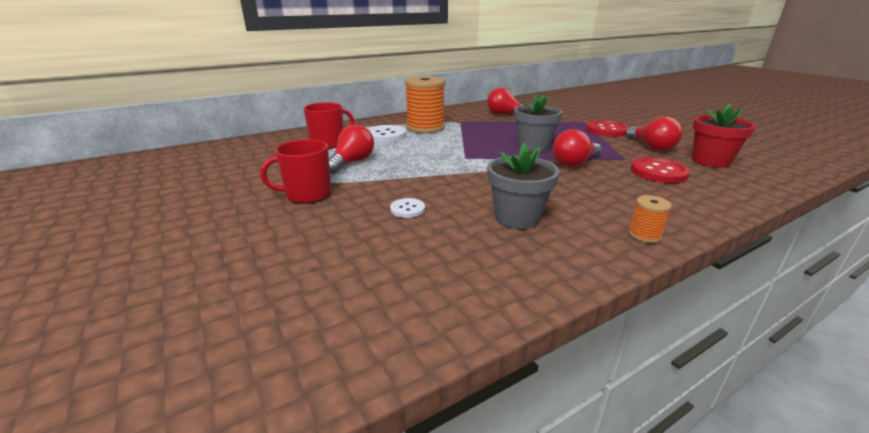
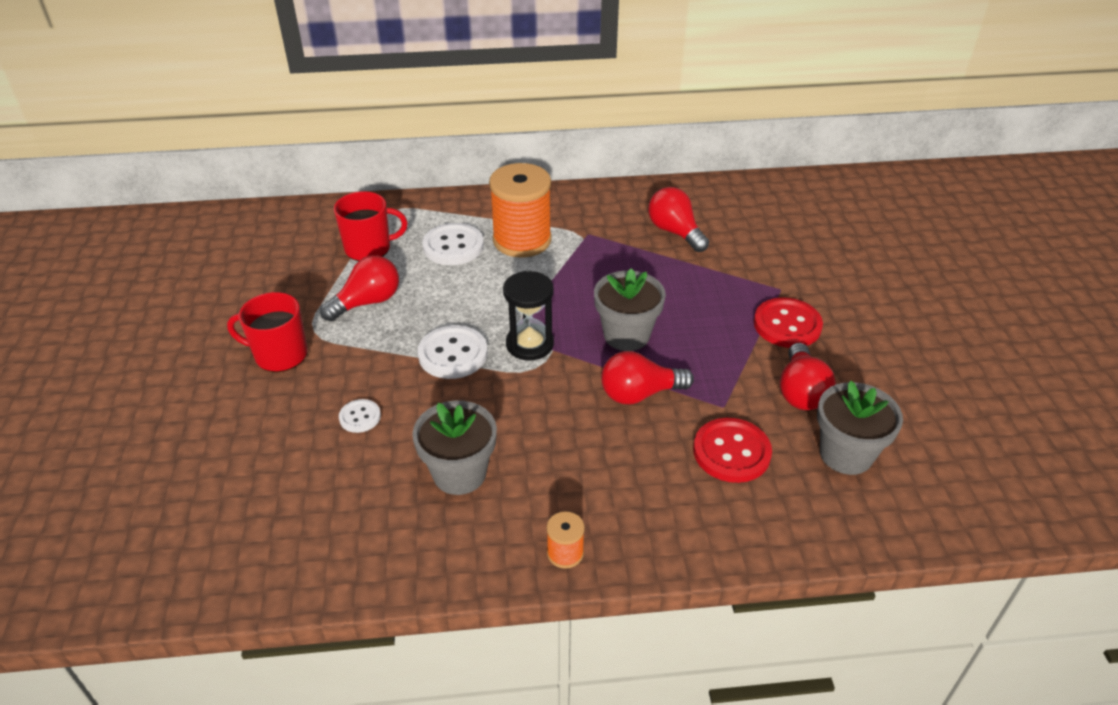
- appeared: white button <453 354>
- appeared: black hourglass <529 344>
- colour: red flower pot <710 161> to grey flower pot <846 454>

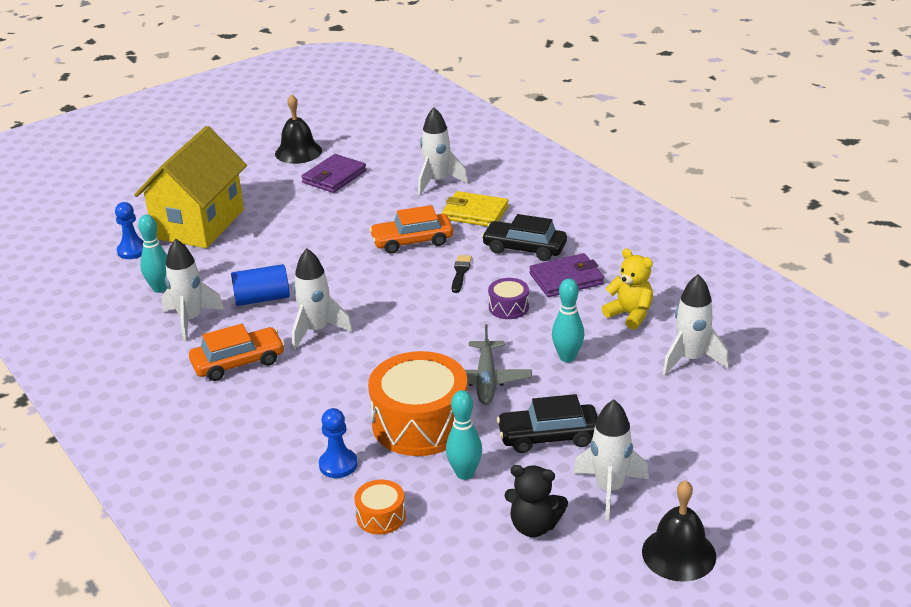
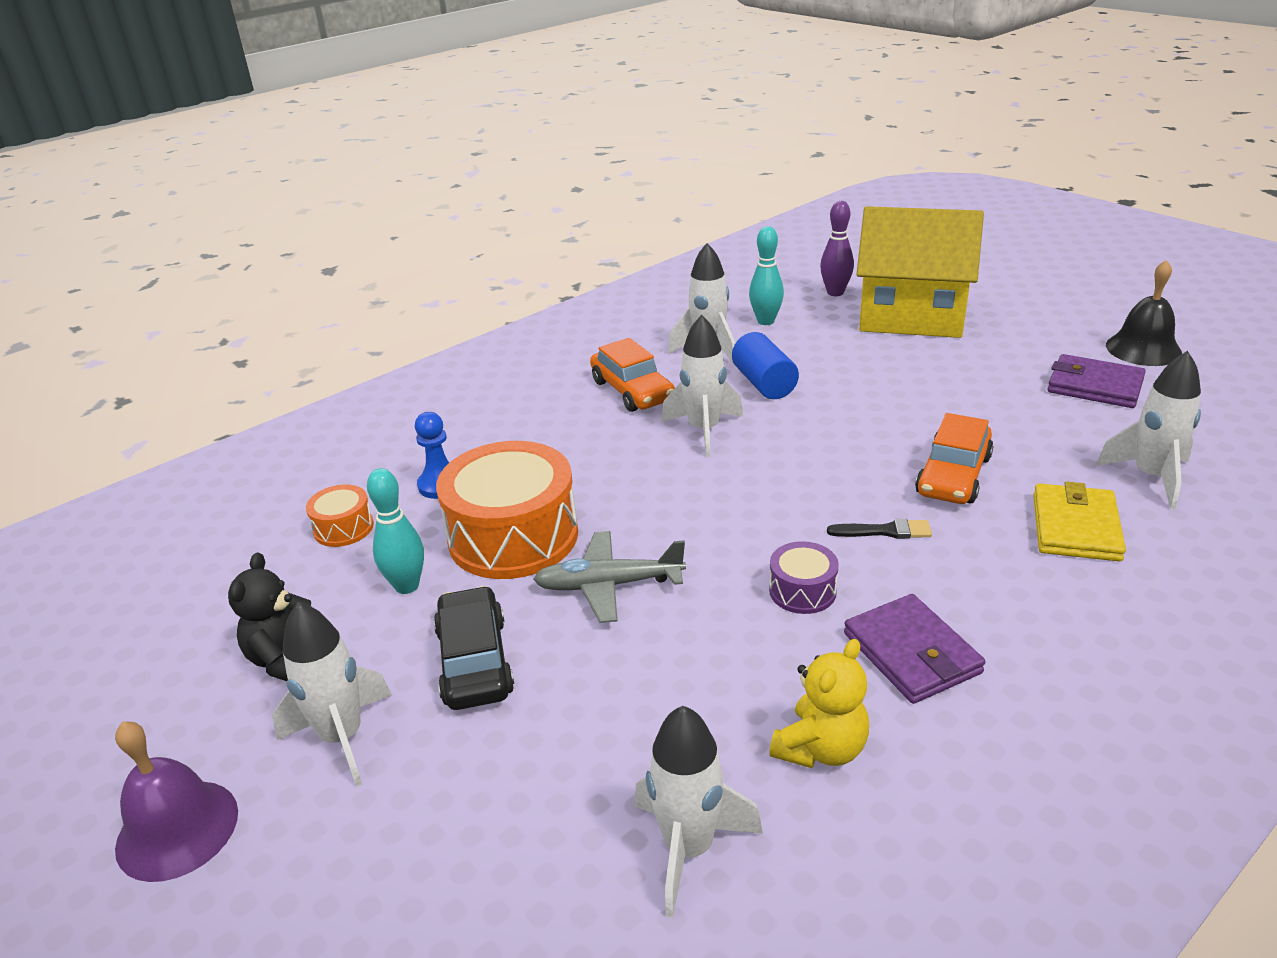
- colour: black bell <679 553> to purple bell <177 829>
- exchanged: blue pawn <132 251> to purple bowling pin <835 293>
- spun: orange car <412 241> = <953 475> 135 degrees counterclockwise
- missing: black car <524 248>
- missing: turquoise bowling pin <567 357>

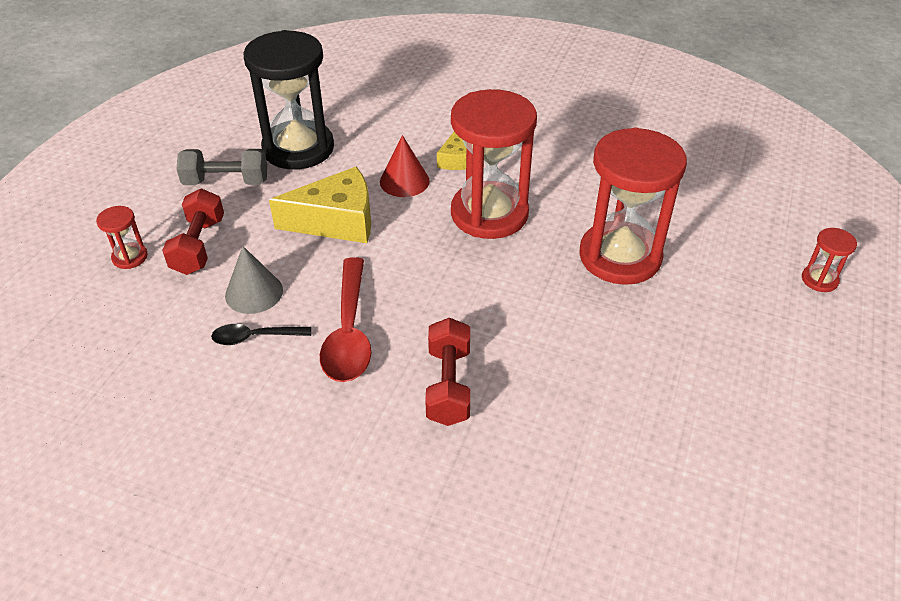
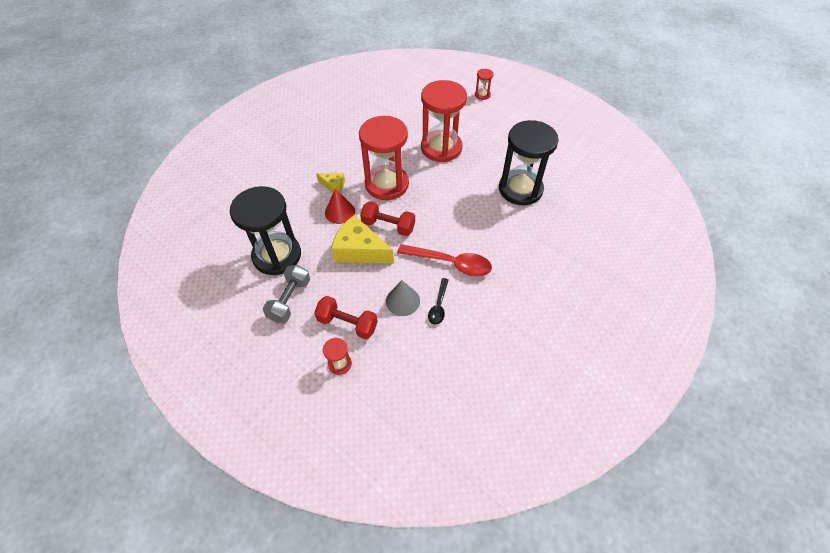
- spun: yellow cheese <337 221> = <359 250> 75 degrees counterclockwise
- relocated: red dumbbell <448 385> to <388 226>
- appeared: black hourglass <520 189>

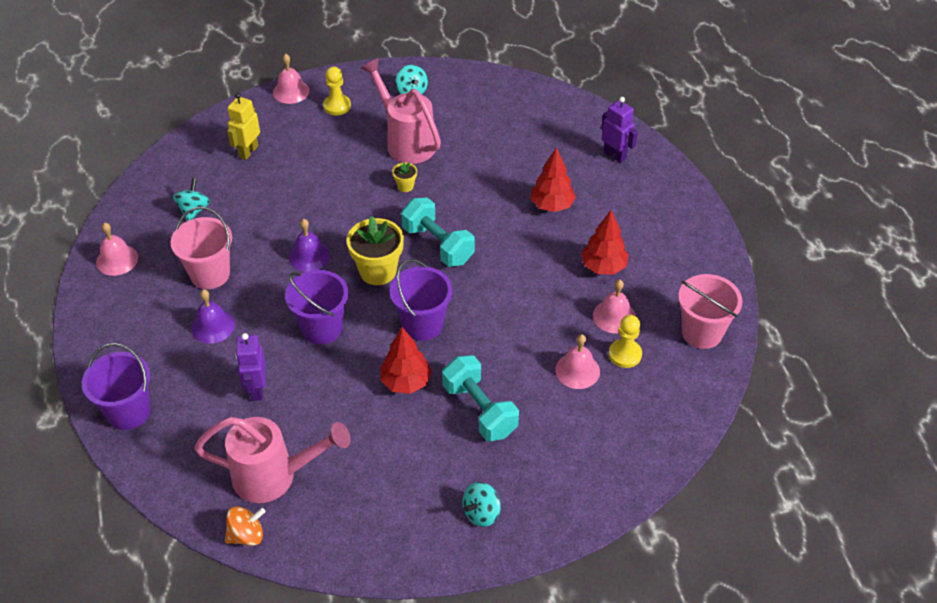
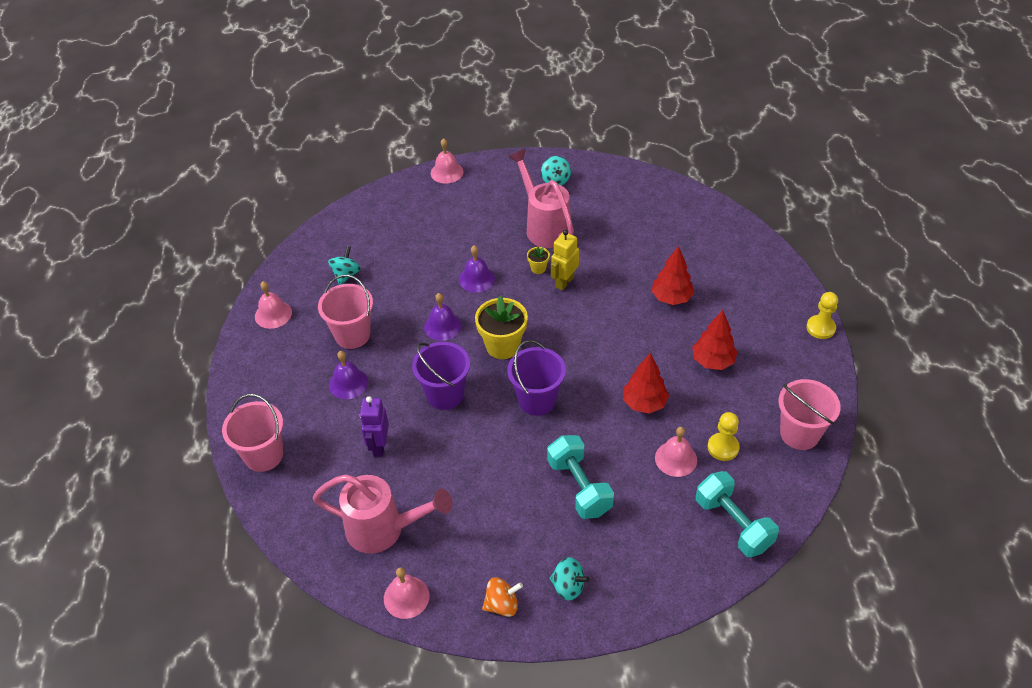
- colour: purple bucket <128 412> to pink bucket <264 455>
- relocated: pink bell <614 316> to <406 597>
- appeared: purple bell <476 279>
- relocated: orange spinning top <247 535> to <502 605>
- spun: turquoise spinning top <481 513> = <568 586> 120 degrees counterclockwise
- relocated: yellow robot <248 151> to <564 282>
- relocated: red tree <406 382> to <644 403>
- relocated: turquoise dumbbell <438 245> to <733 524>
- relocated: yellow pawn <337 106> to <820 328>
- missing: purple robot <615 155>

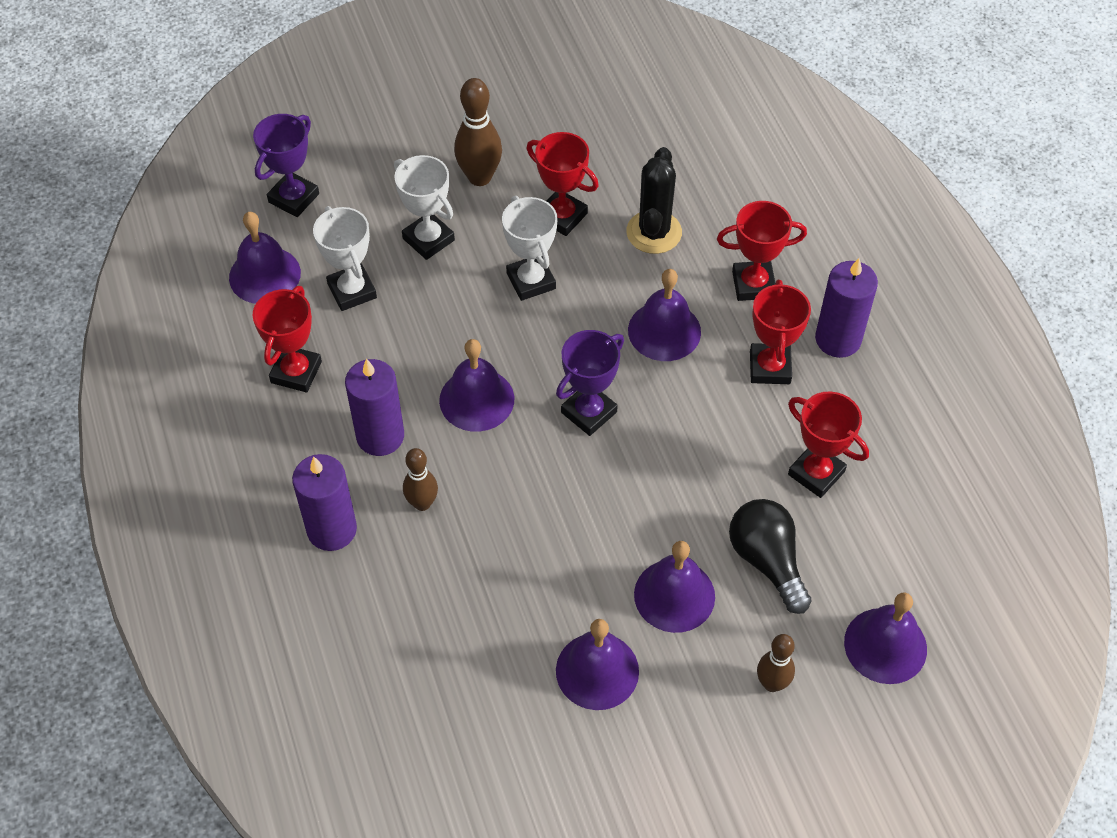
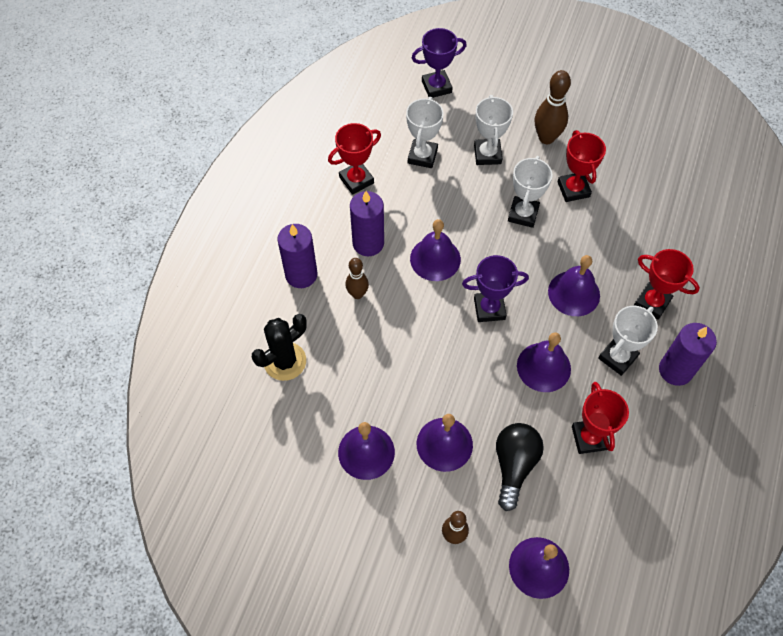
- relocated: black cactus <654 232> to <285 361>
- relocated: purple bell <264 275> to <543 367>
- colour: red trophy <769 367> to white trophy <617 357>

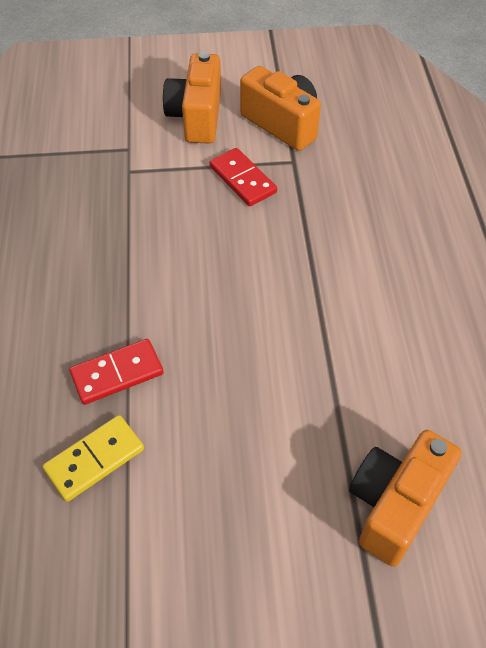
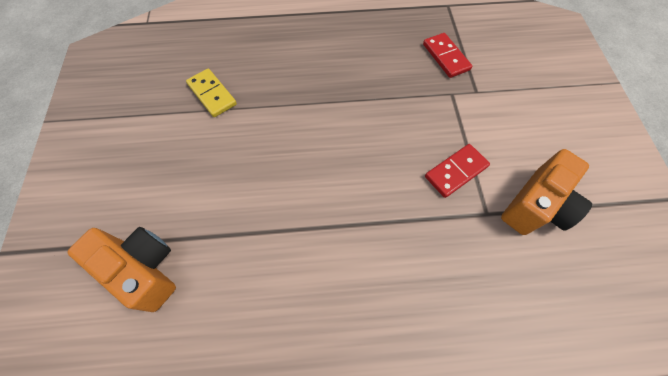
- relocated: red domino <117 373> to <446 57>
- missing: orange camera <197 117>

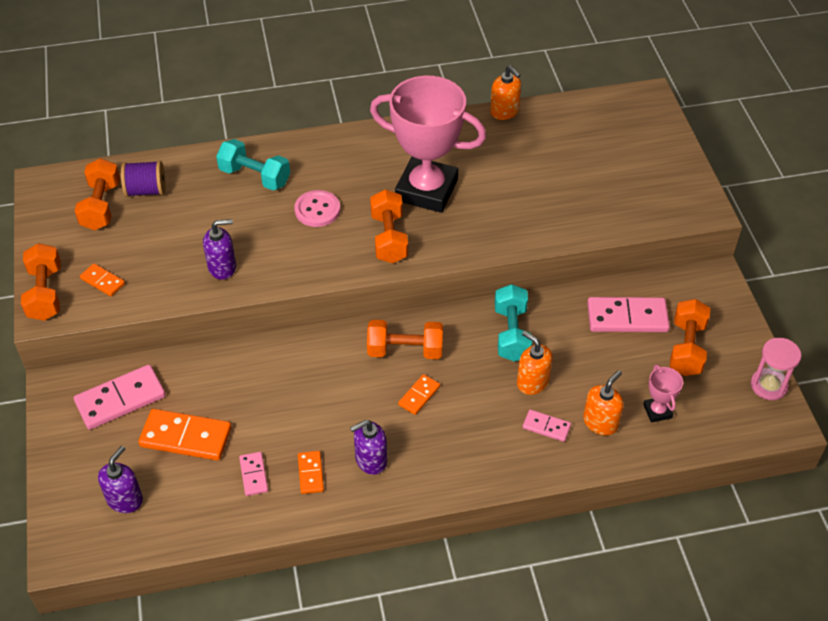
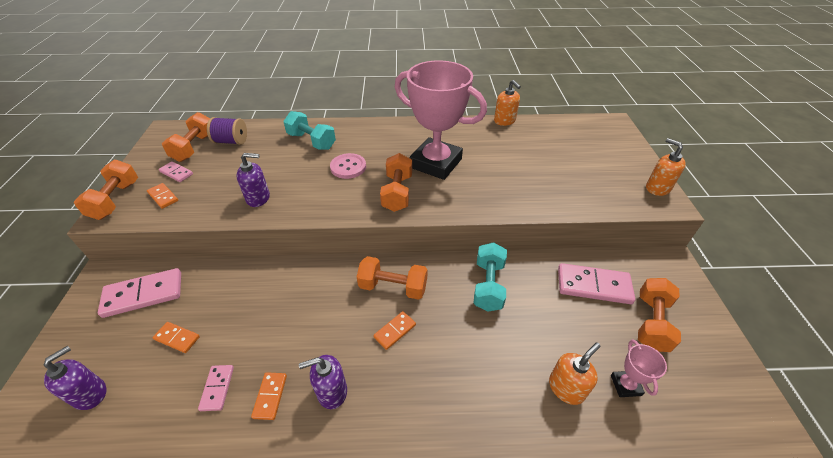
- size: orange domino <186 437> = <177 338> x0.53
- relocated: pink domino <546 427> to <176 173>
- relocated: orange soap dispenser <532 382> to <657 188>
- missing: pink hourglass <768 385>

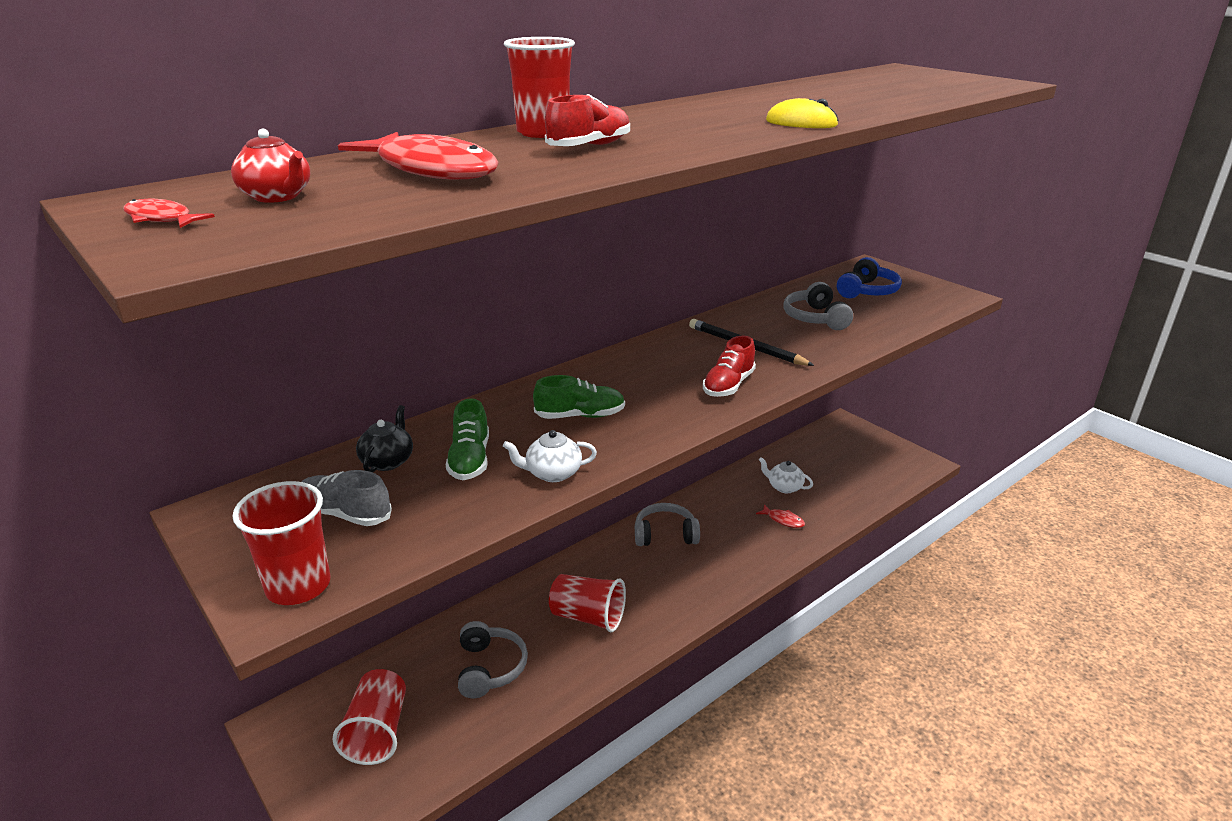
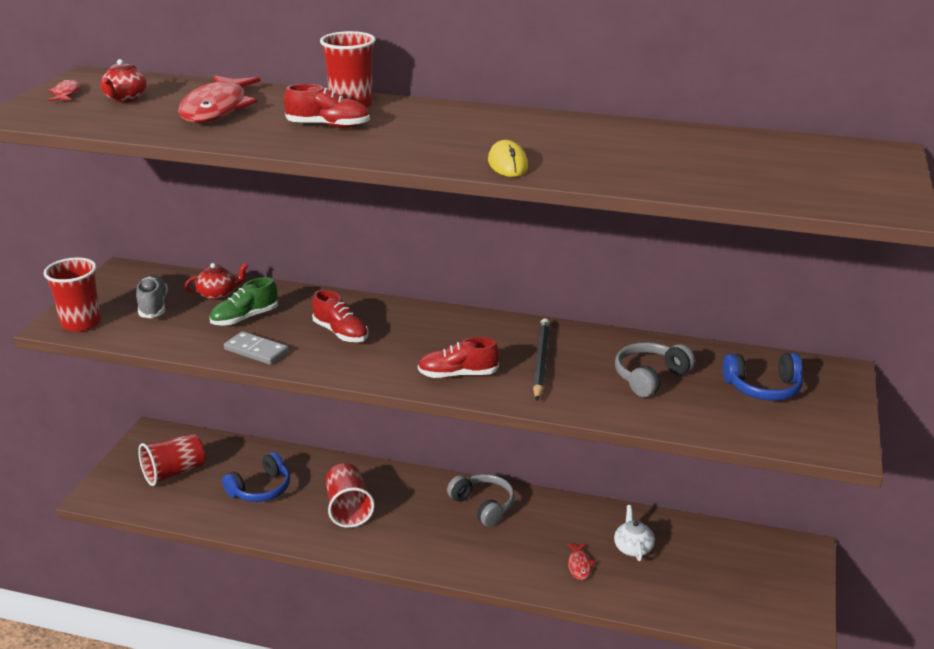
- colour: black teapot <388 461> to red teapot <218 294>
- colour: grey headphones <490 668> to blue headphones <261 489>
- exchanged: white teapot <552 473> to grey domino <256 351>
- colour: green shoe <580 416> to red shoe <341 333>

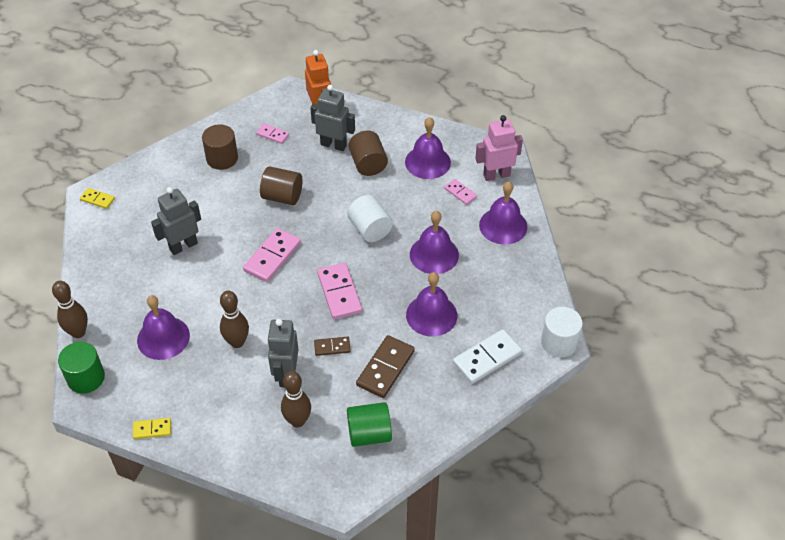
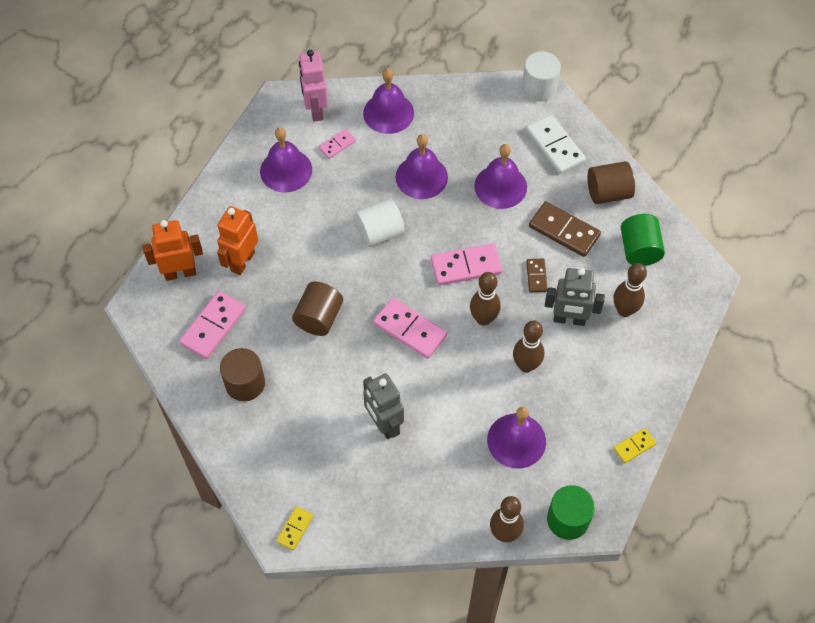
- size: pink domino <272 135> = <213 326> x1.82
- colour: grey robot <333 145> to orange robot <242 261>
- appeared: brown bowling pin <483 319>
- relocated: brown cylinder <368 164> to <608 193>
- spun: yellow domino <152 429> = <634 446> 60 degrees clockwise

